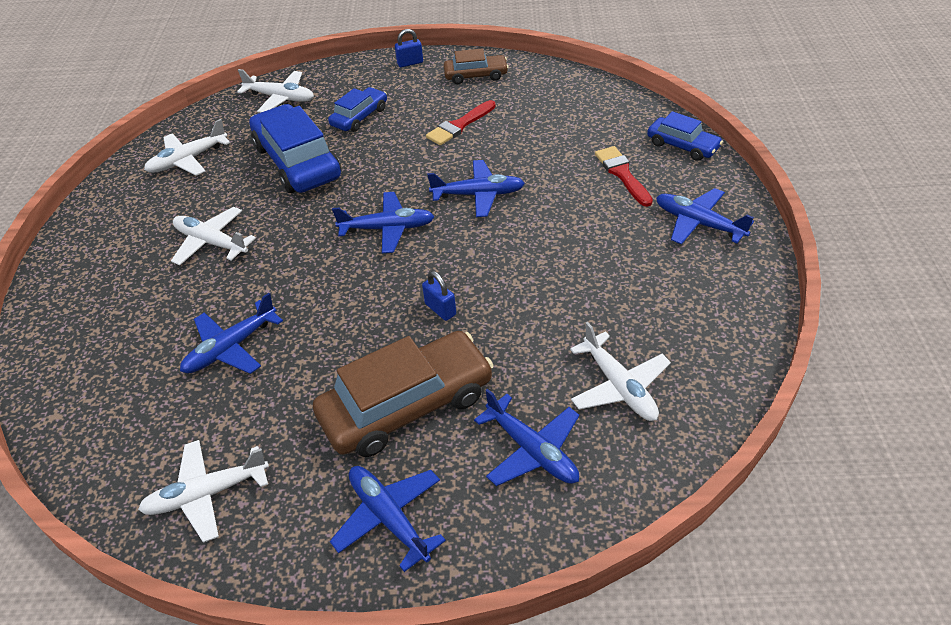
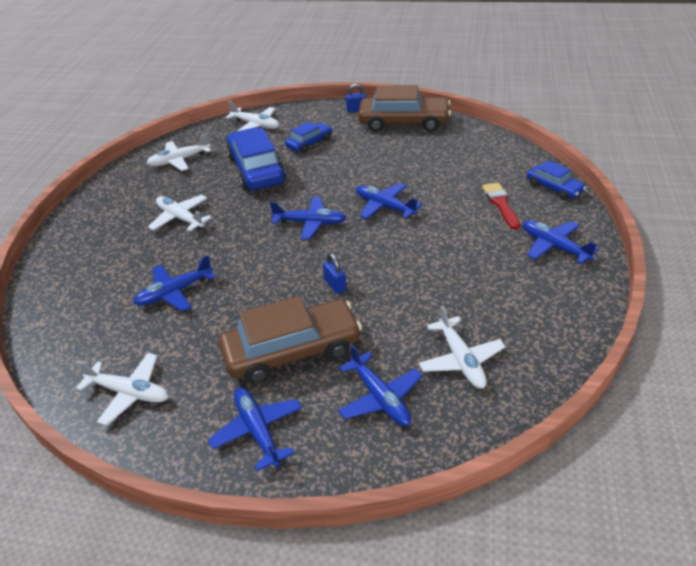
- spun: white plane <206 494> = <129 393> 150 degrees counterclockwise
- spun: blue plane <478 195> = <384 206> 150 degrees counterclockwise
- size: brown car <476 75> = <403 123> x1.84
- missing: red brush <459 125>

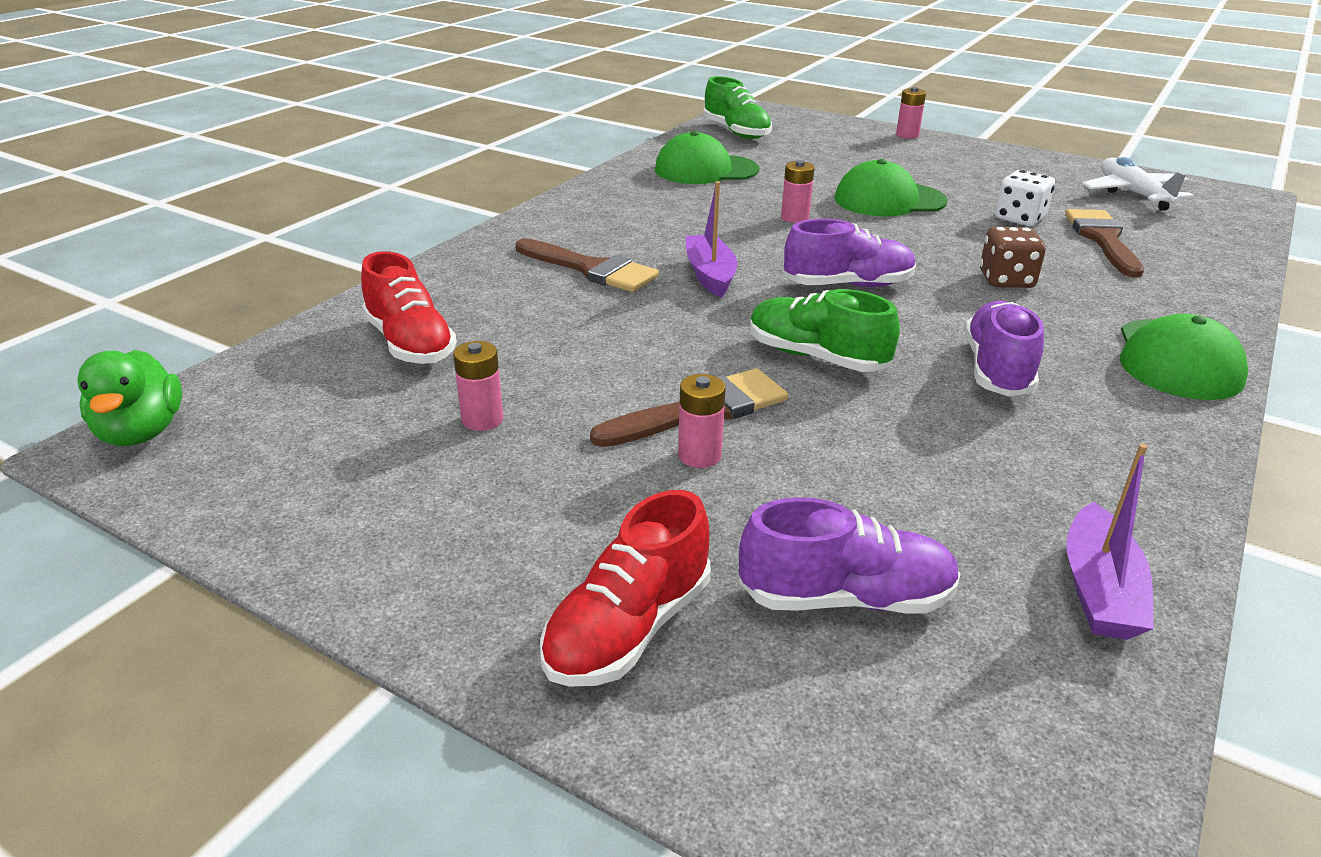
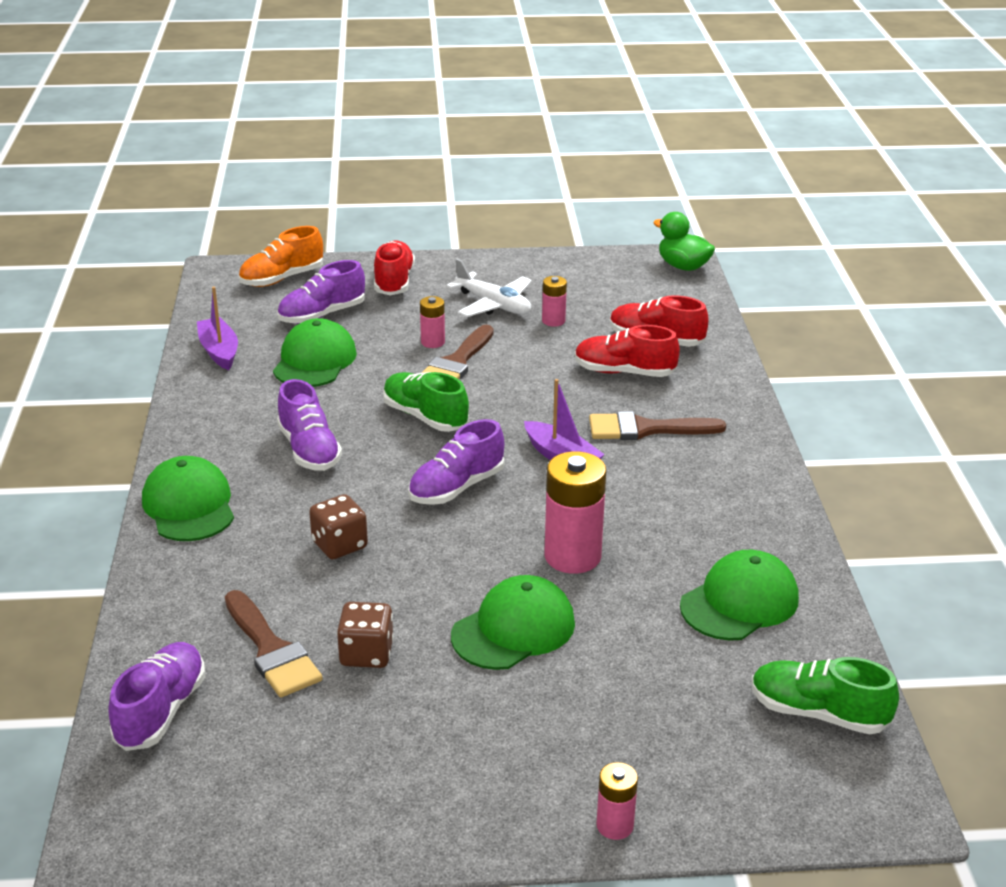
- appeared: purple shoe <161 711>
- appeared: orange shoe <282 278>
- appeared: green cap <314 361>
- colour: white dice <1019 218> to brown dice <366 654>
- spun: green shoe <816 357> = <425 417> 135 degrees counterclockwise
- relocated: white plane <1133 194> to <493 305>
- size: pink battery <795 218> = <572 556> x1.90
- appeared: red shoe <624 372>

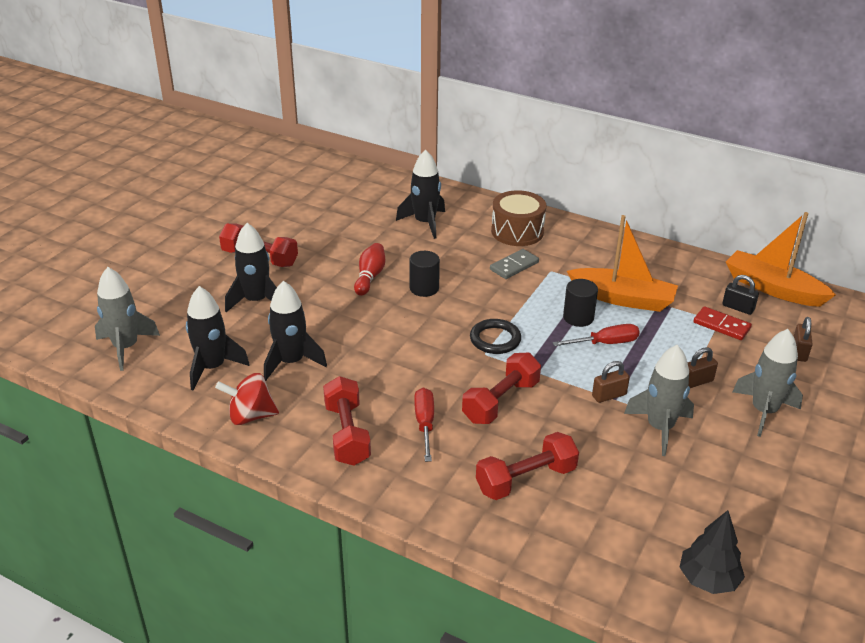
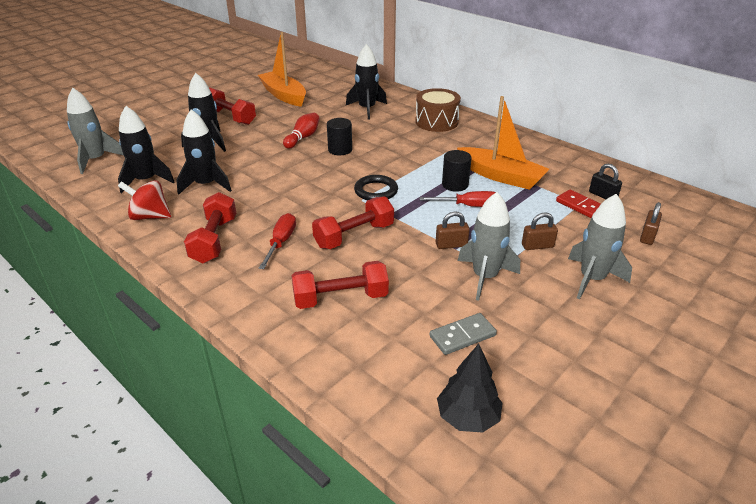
- relocated: orange boat <773 288> to <284 95>
- relocated: grey domino <514 266> to <462 336>

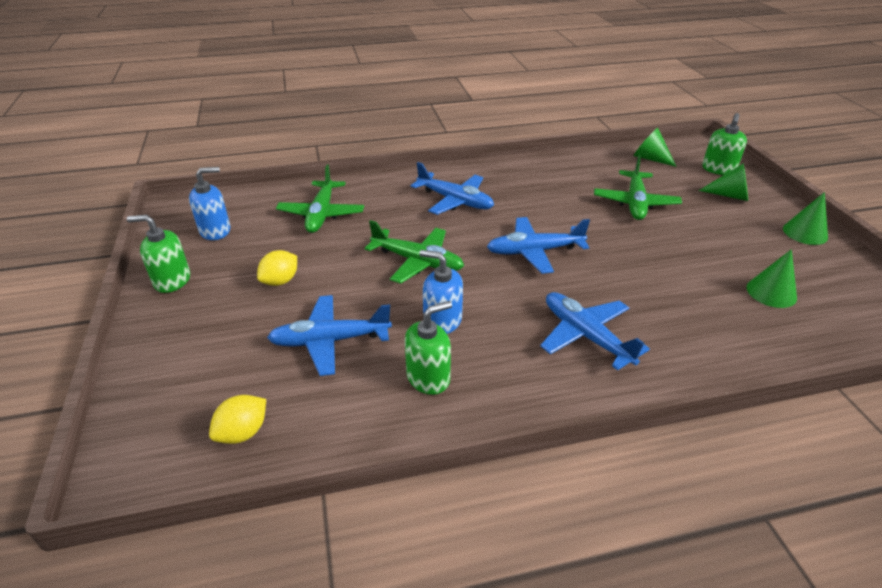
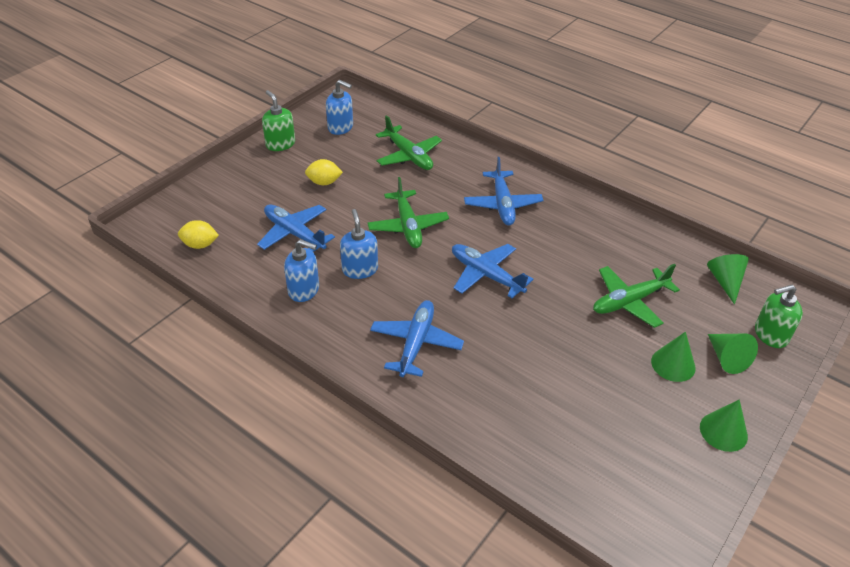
- colour: green soap dispenser <428 377> to blue soap dispenser <304 290>
- spun: green plane <321 214> = <409 156> 90 degrees counterclockwise
- relocated: green cone <771 292> to <673 364>

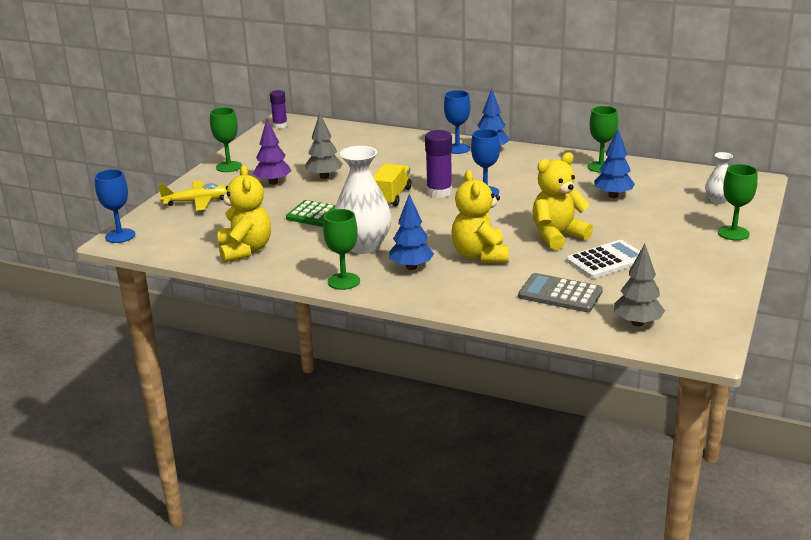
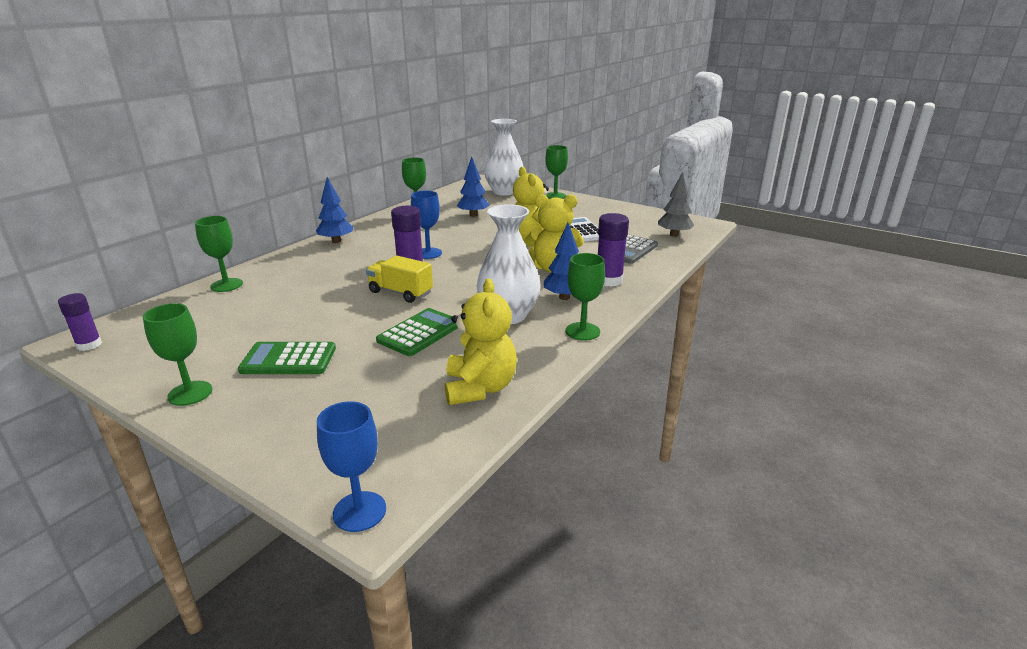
- appeared: green goblet <226 285>
- exchanged: purple tree <273 182> to green calculator <288 359>
- spun: yellow teddy bear <245 250> = <480 388> 90 degrees clockwise
- size: white vase <718 200> = <504 192> x1.94
- appeared: purple glue stick <609 280>
- missing: yellow plane <198 202>
- missing: grey tree <324 177>
- missing: blue goblet <457 149>

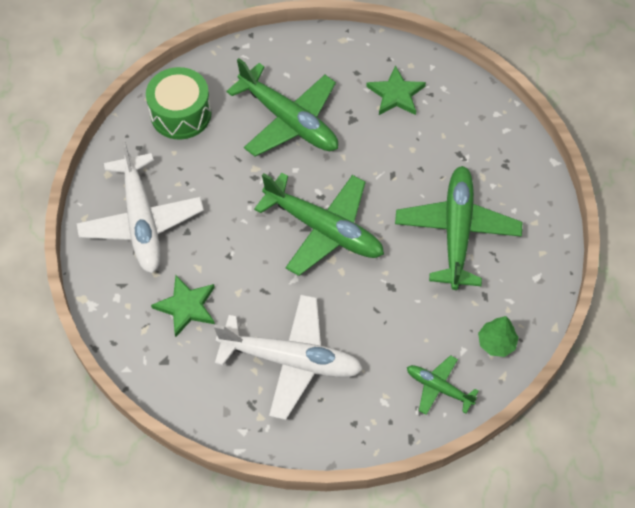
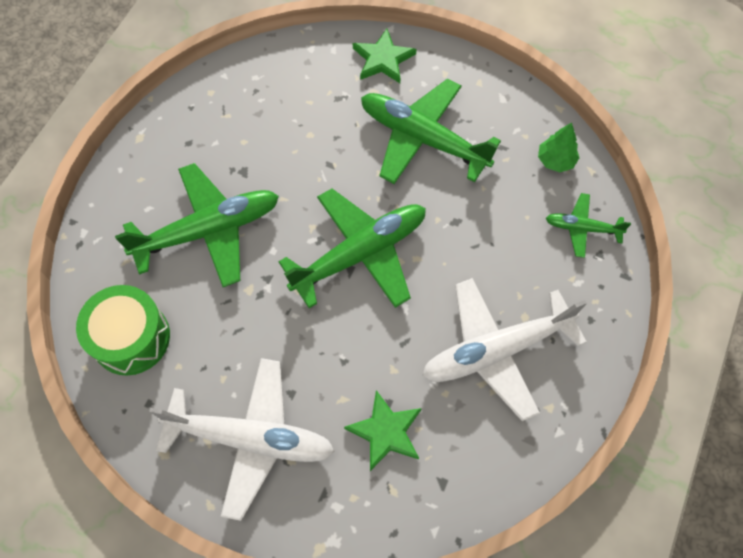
- relocated: green star <396 94> to <383 59>
- spun: white plane <290 360> = <497 350> 150 degrees counterclockwise
- spun: green plane <439 388> = <582 228> 45 degrees clockwise

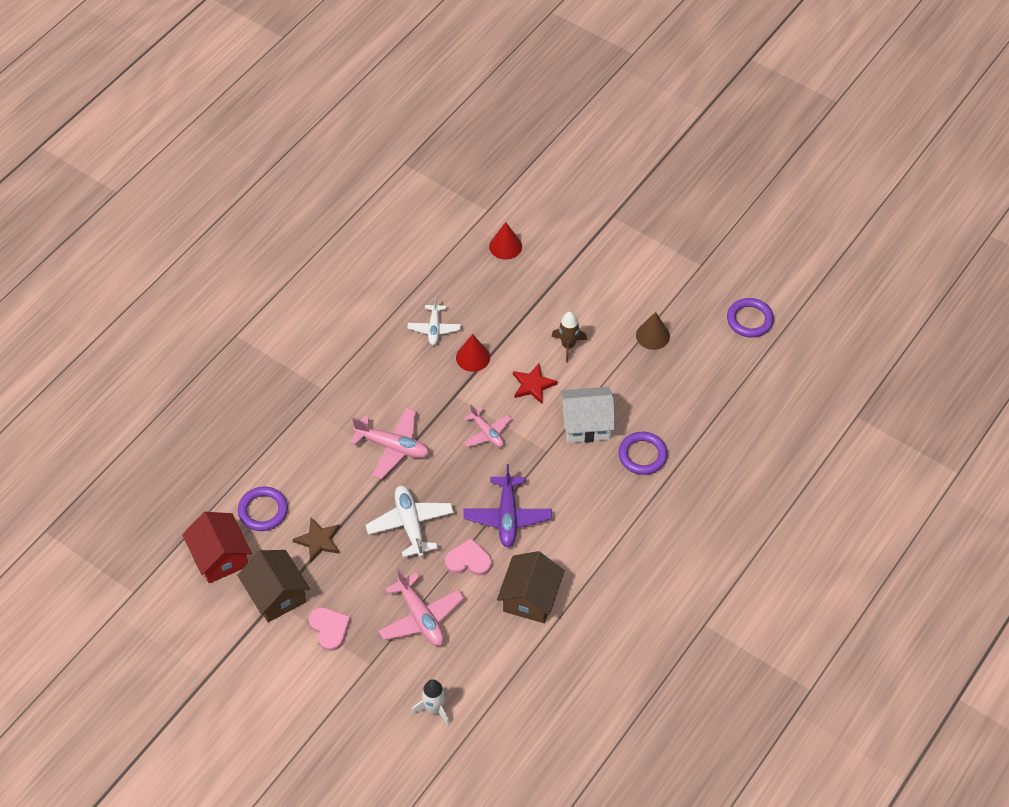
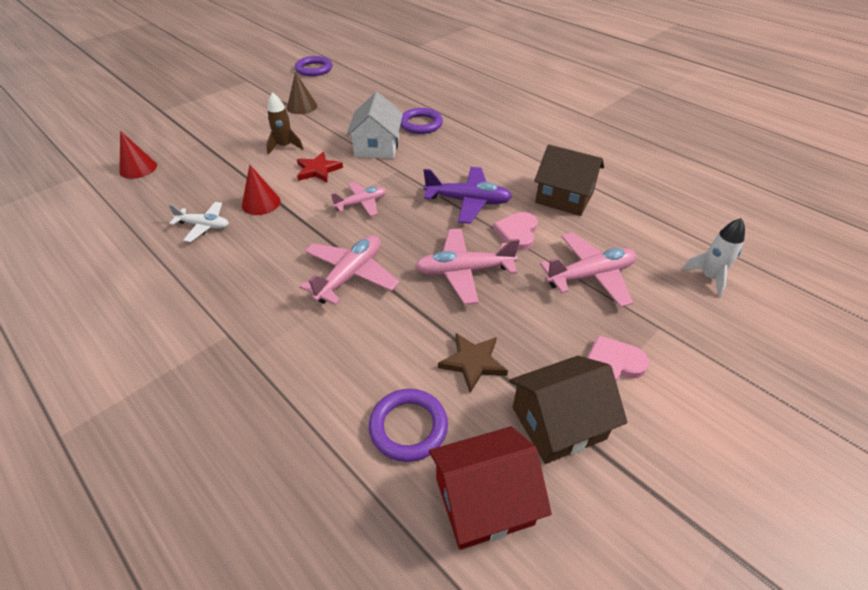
- colour: white plane <410 525> to pink plane <464 272>

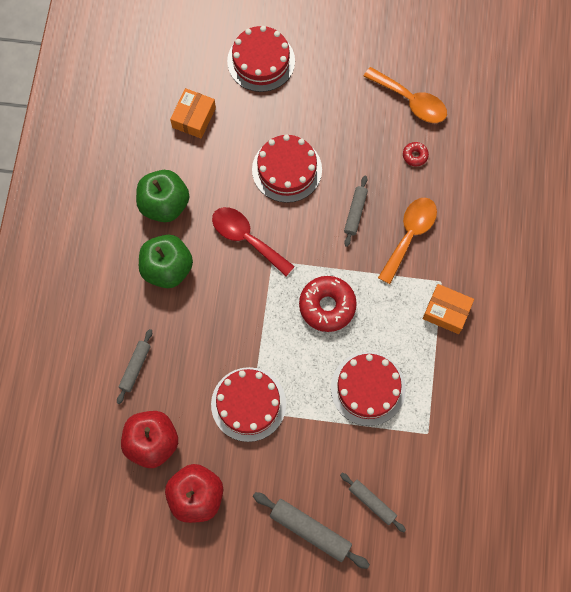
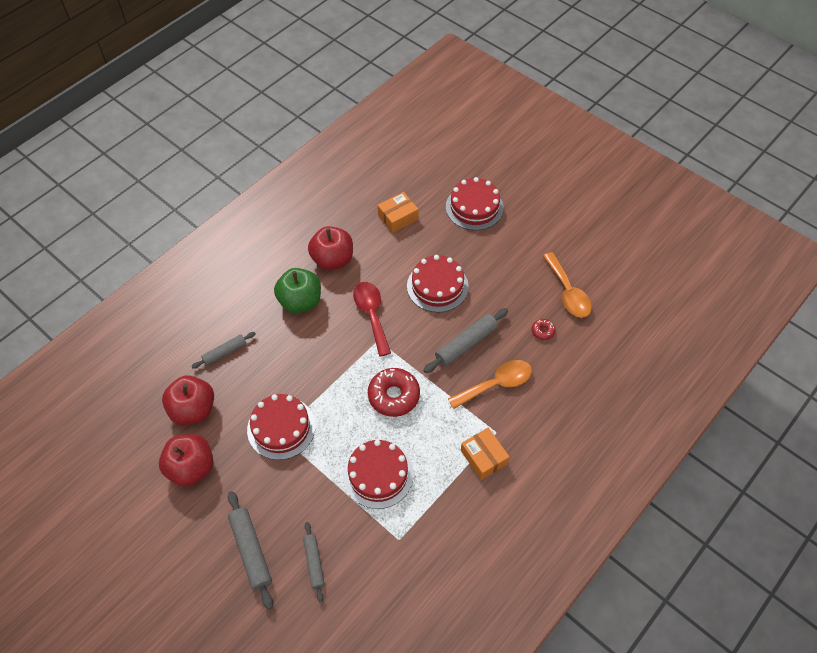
- colour: green apple <164 204> to red apple <333 260>
- size: grey rolling pin <355 213> = <466 344> x1.57

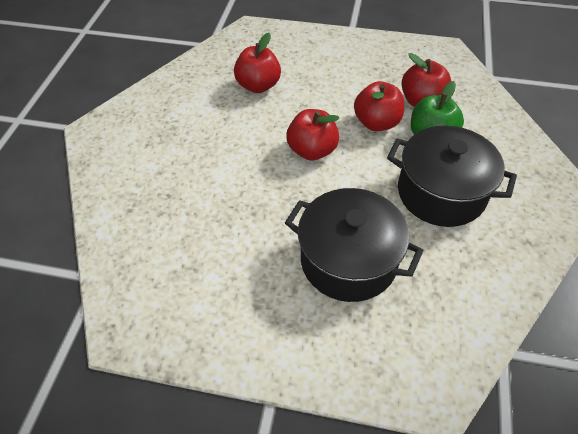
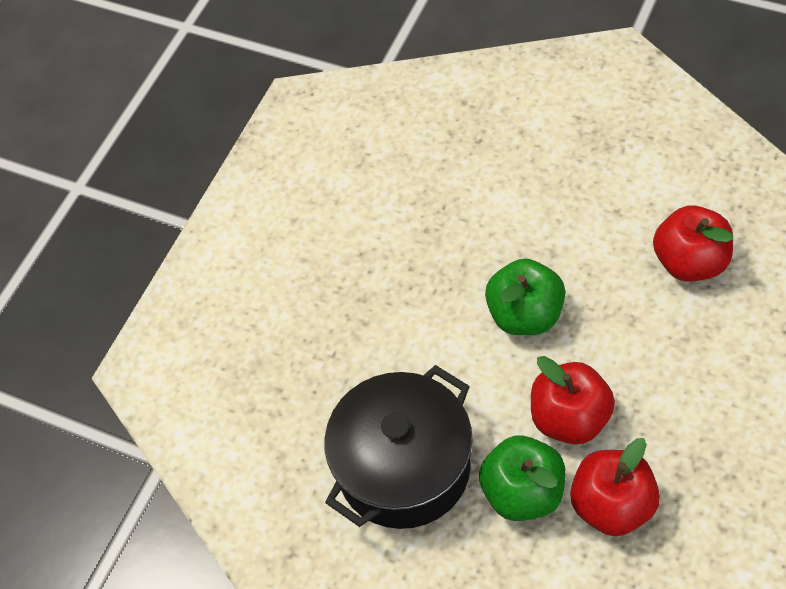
- colour: red apple <312 150> to green apple <525 315>
- missing: black pot <348 260>

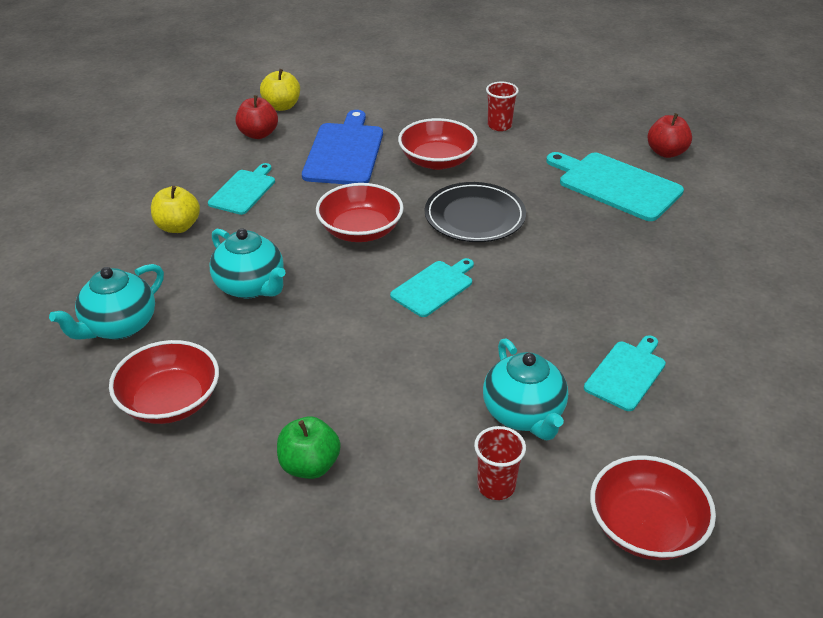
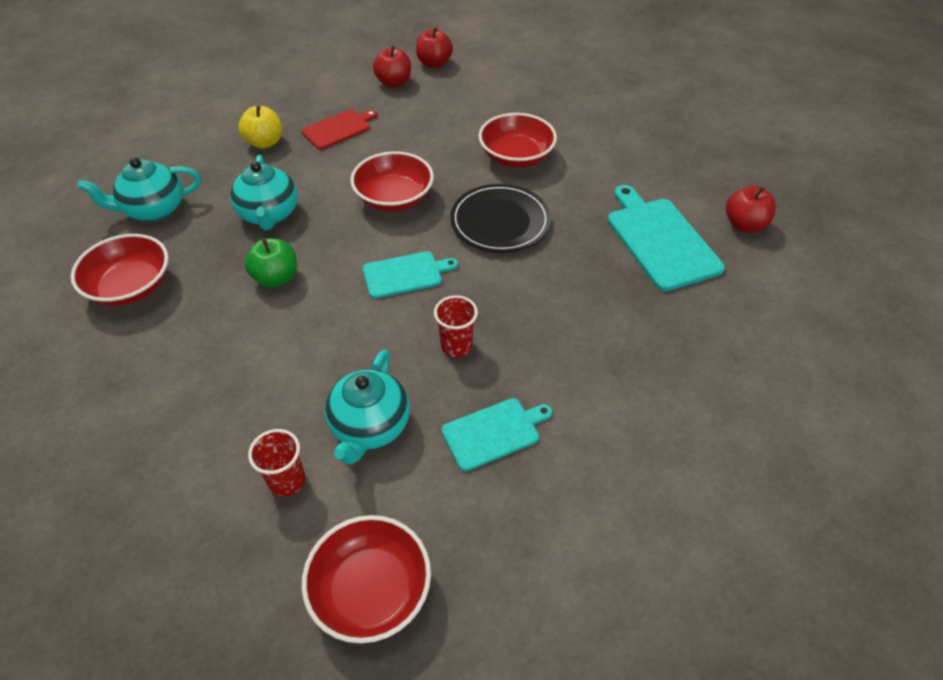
- relocated: green apple <309 465> to <276 278>
- colour: turquoise cutting board <243 191> to red cutting board <338 129>
- colour: yellow apple <282 106> to red apple <434 63>
- relocated: red cup <499 125> to <456 346>
- missing: blue cutting board <344 152>

